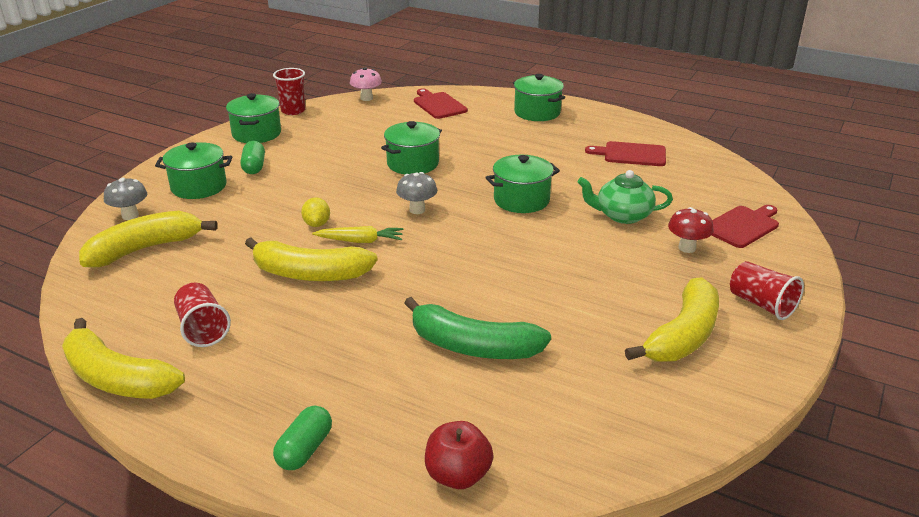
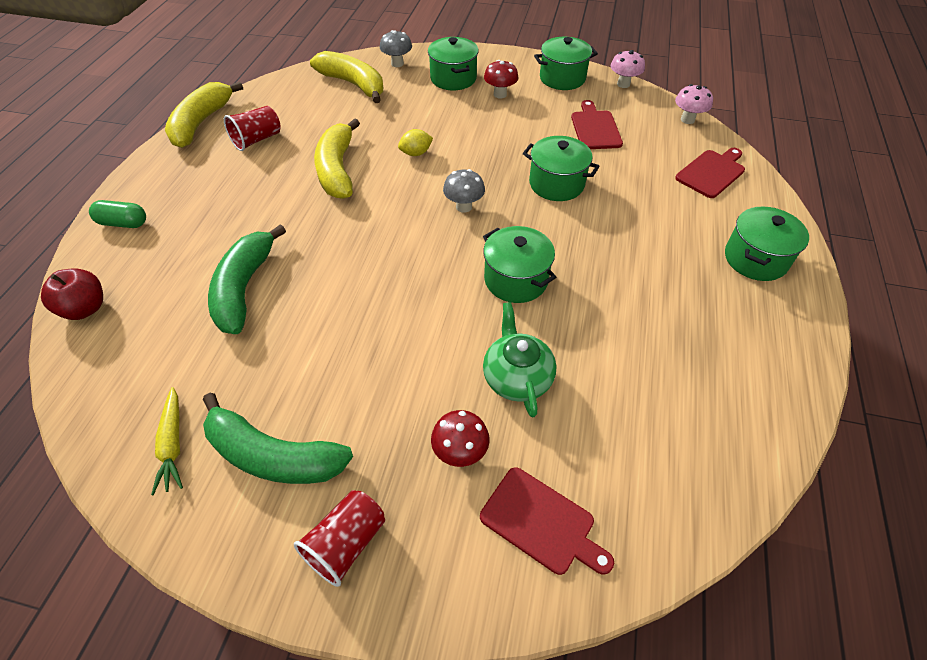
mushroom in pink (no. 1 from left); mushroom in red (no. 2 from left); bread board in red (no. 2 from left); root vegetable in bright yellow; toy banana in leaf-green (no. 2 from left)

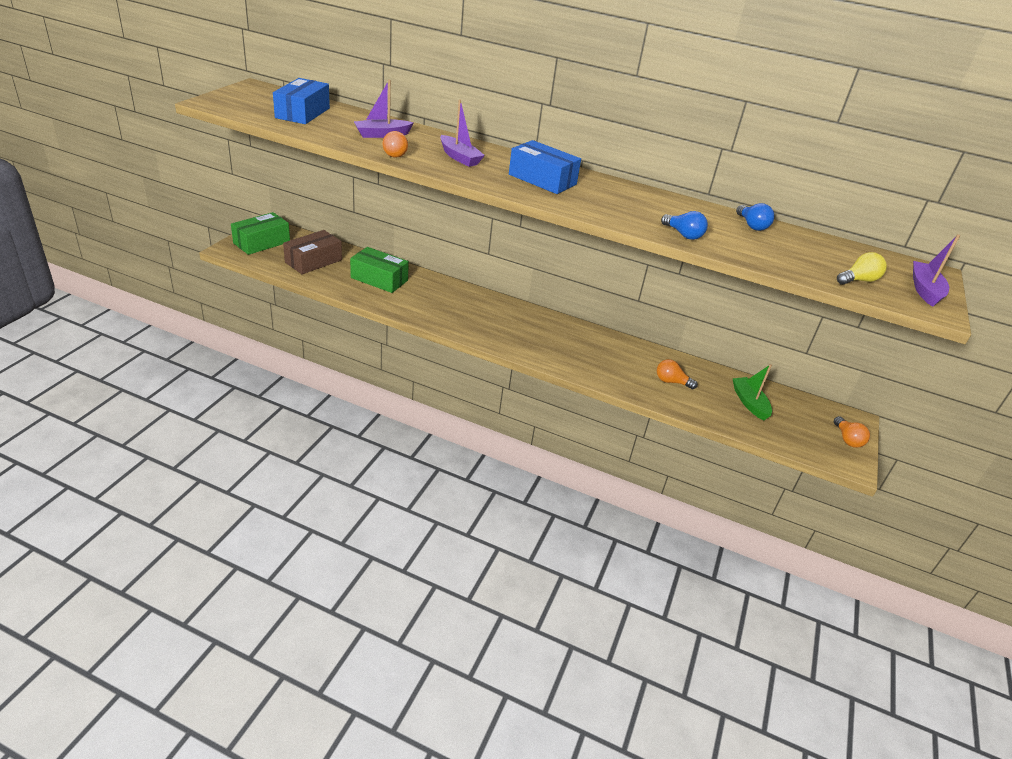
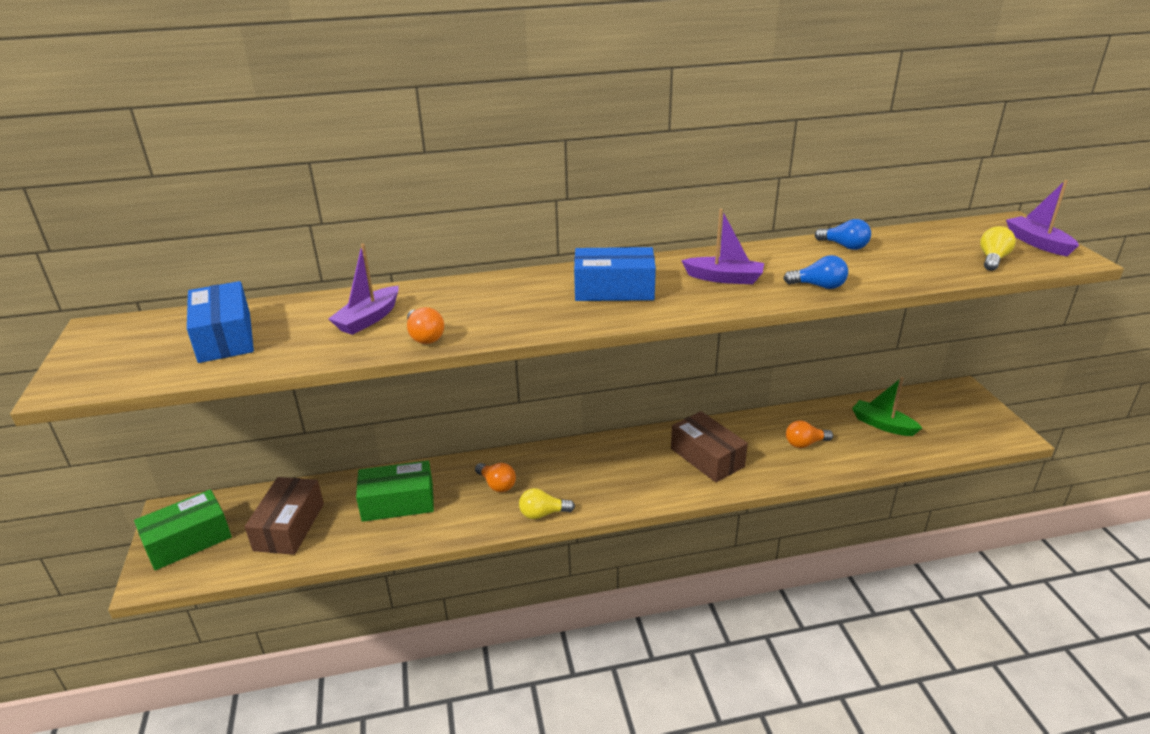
toy boat in royal purple (no. 2 from left); parcel in leaf-green (no. 1 from left); lightbulb in bright orange (no. 2 from left); parcel in brown (no. 2 from left); lightbulb in bright yellow (no. 1 from left)

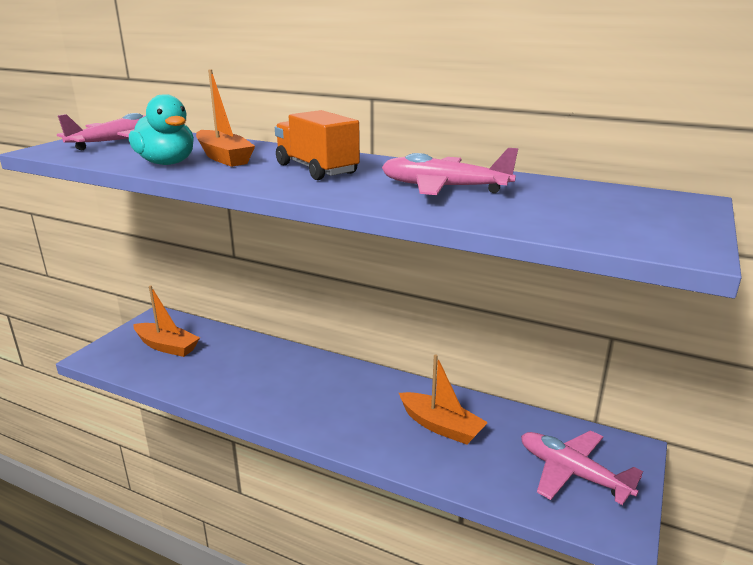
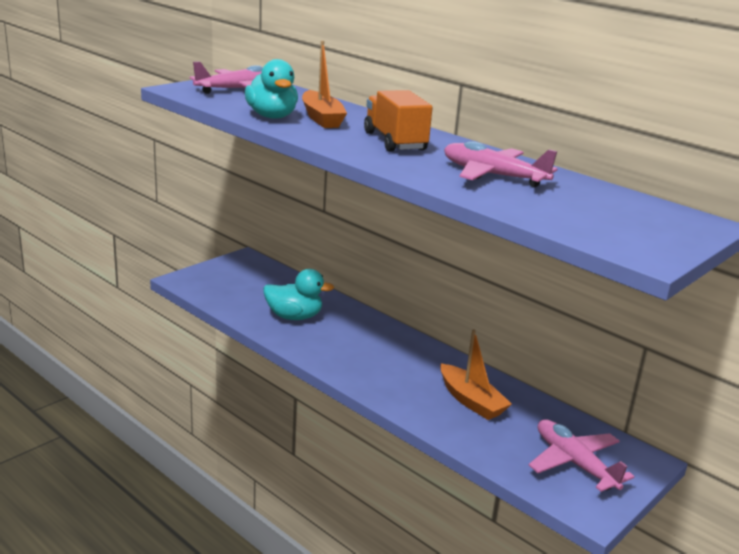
toy boat in bright orange (no. 1 from left in the first image); duck in aqua (no. 2 from left)

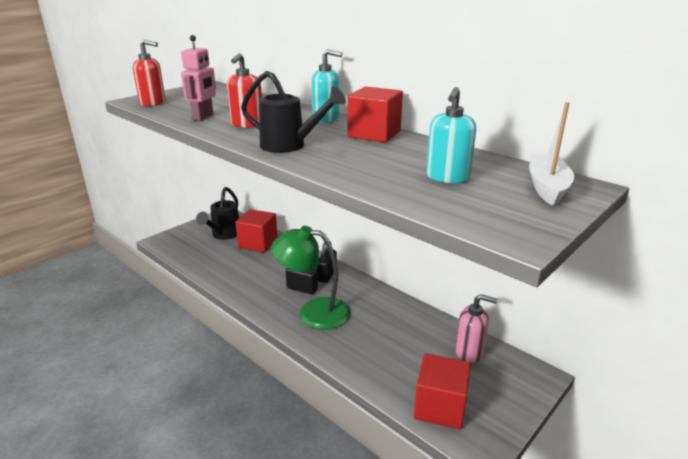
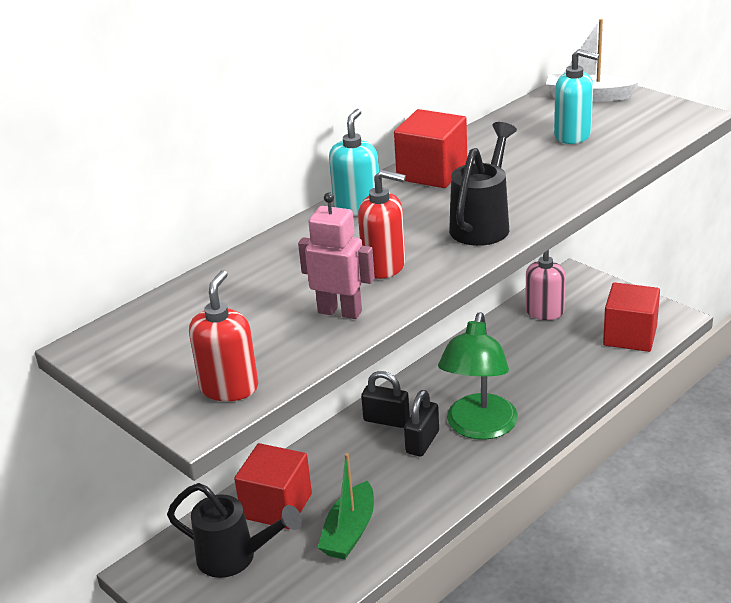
toy boat in leaf-green

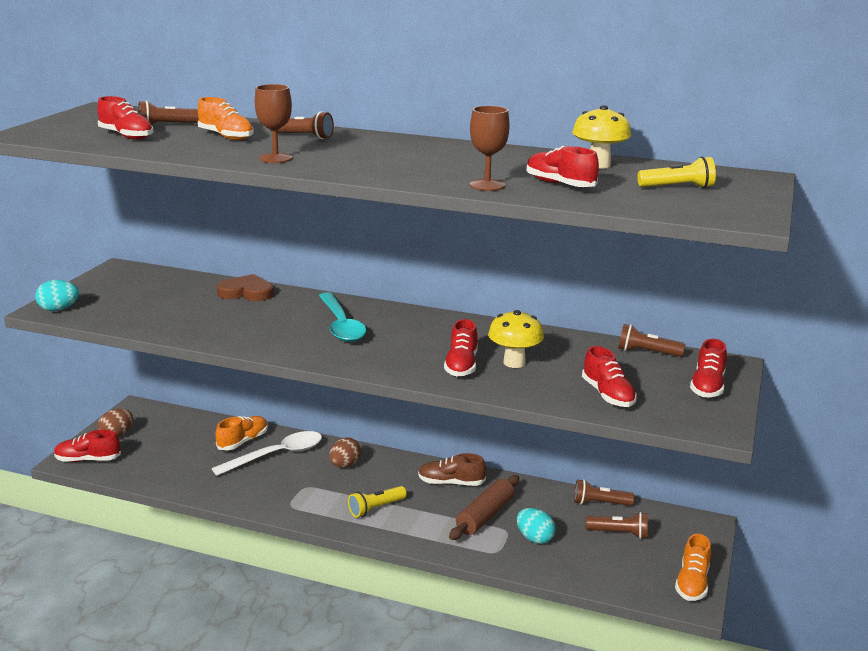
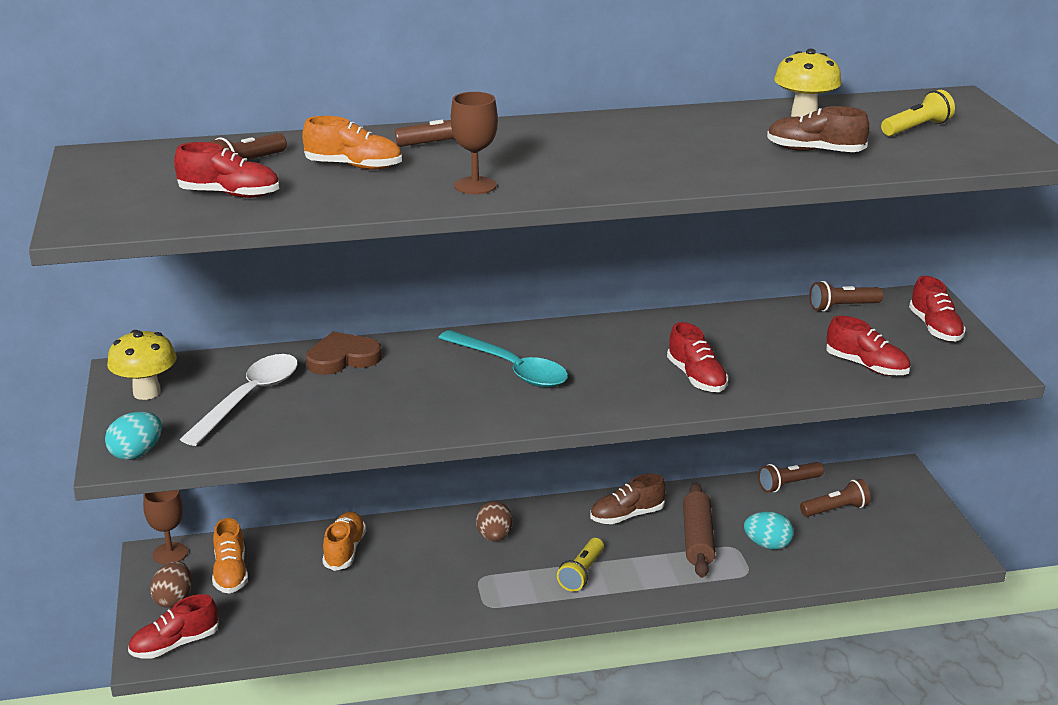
goblet in brown (no. 1 from left); sneaker in brown (no. 2 from left); mushroom in bright yellow (no. 1 from left); tablespoon in white; sneaker in bright orange (no. 1 from left)

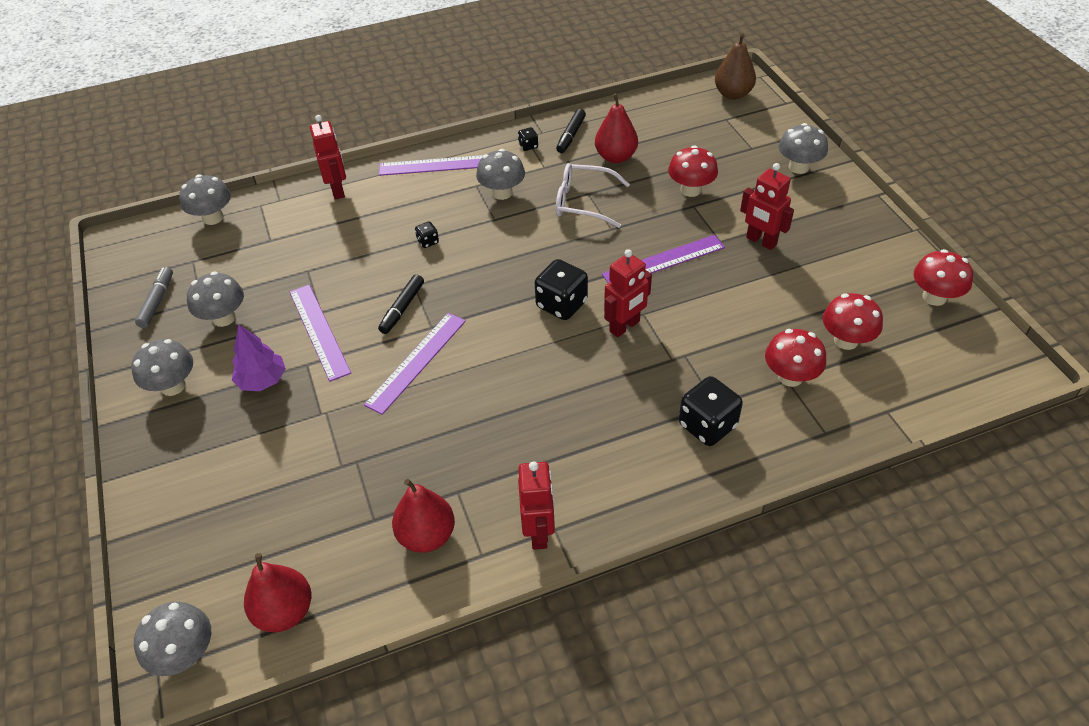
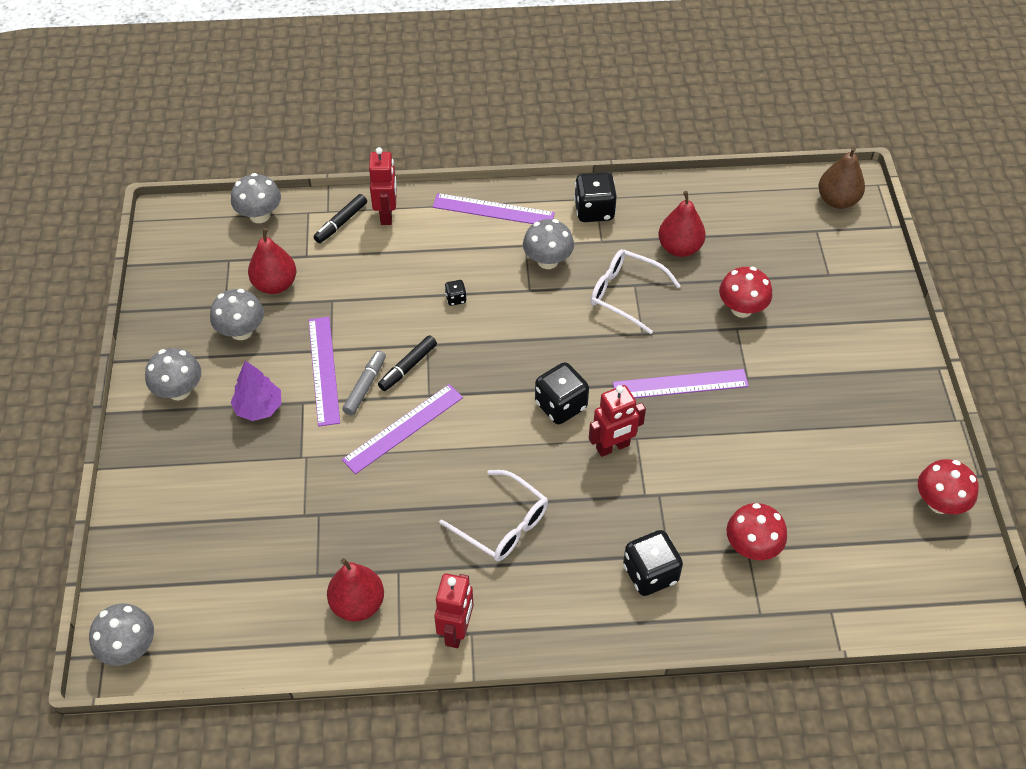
marker in jet-black (no. 1 from left); mushroom in ash-grey (no. 6 from left in the first image); dice in jet-black (no. 3 from left); toy robot in red (no. 4 from left in the first image); marker in ash-grey; mushroom in red (no. 3 from left in the first image); toy pear in red (no. 1 from left); glasses in white (no. 1 from left)

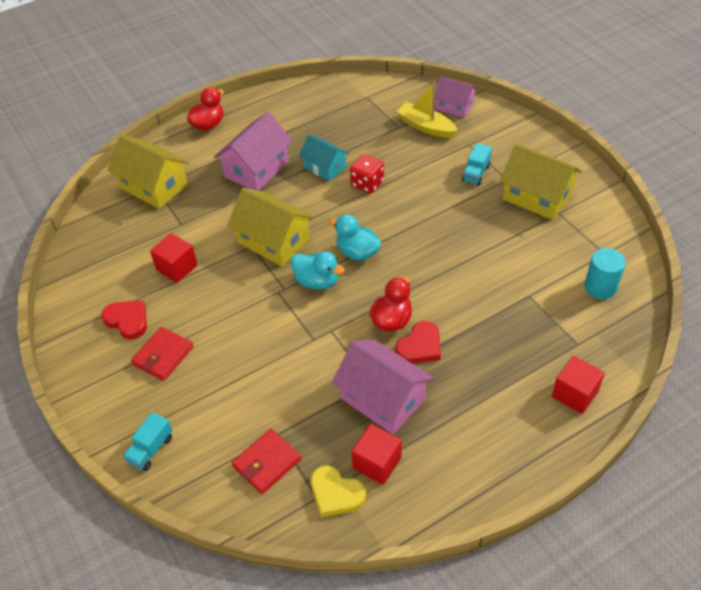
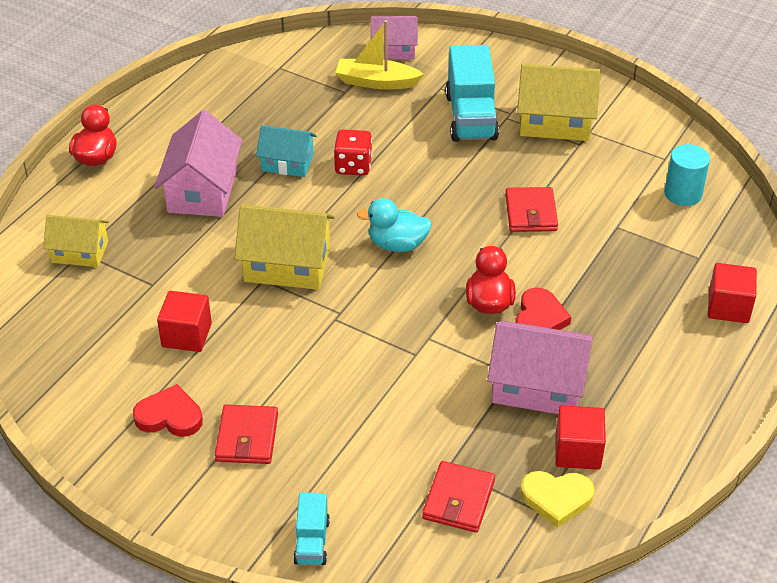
toy house in bright yellow (no. 1 from left); truck in aqua (no. 2 from left); duck in aqua (no. 1 from left in the first image); billfold in red (no. 3 from left)

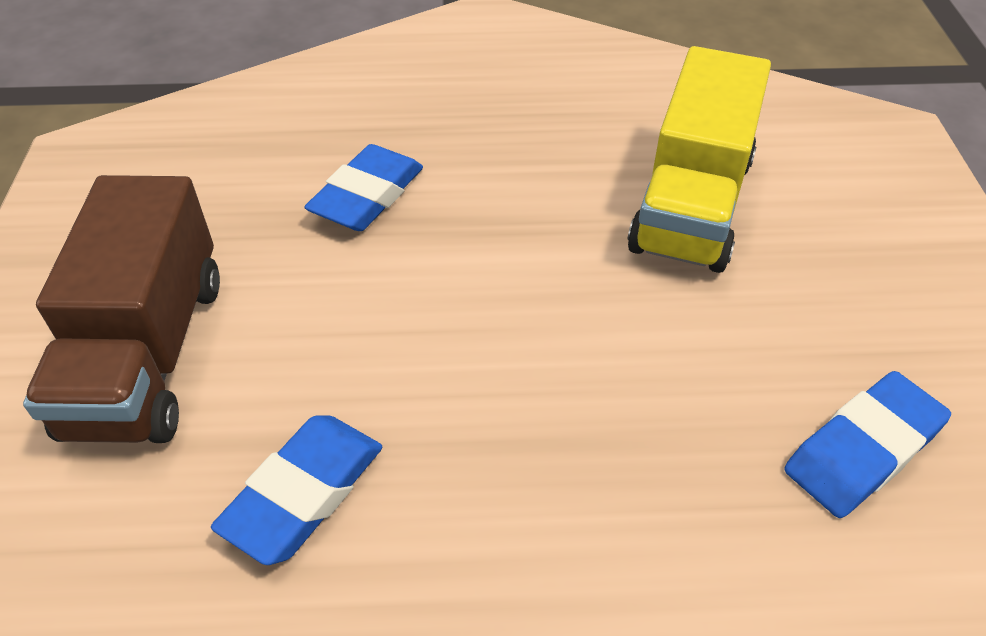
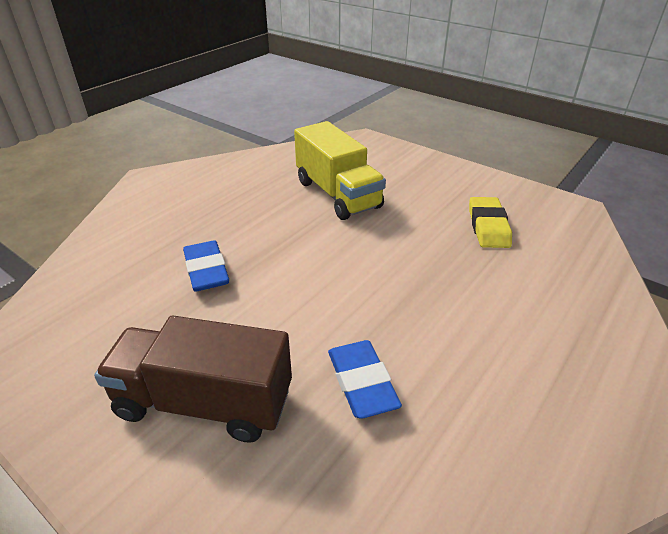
truck in brown; pencil eraser in bright yellow

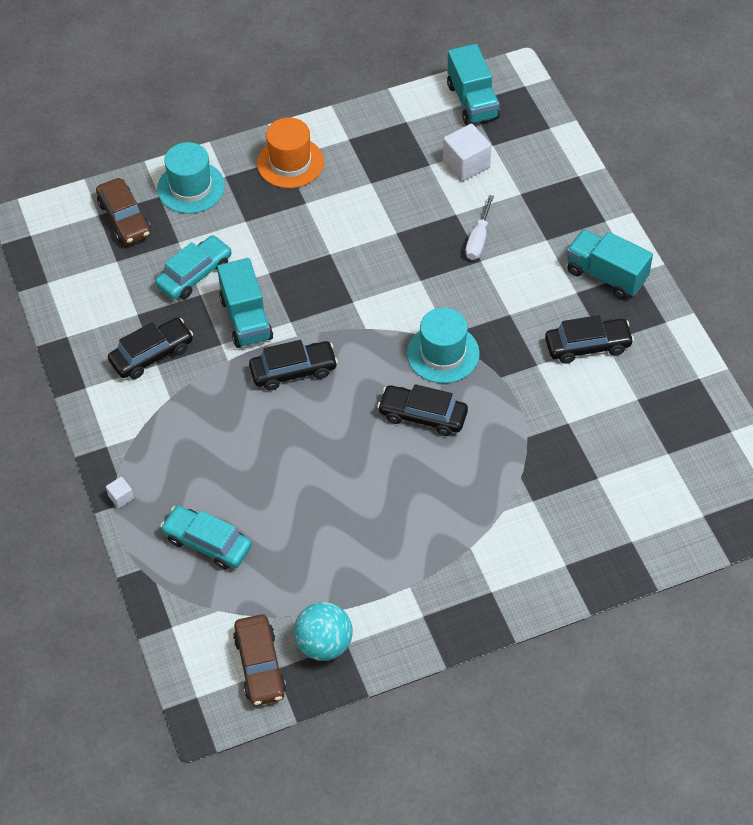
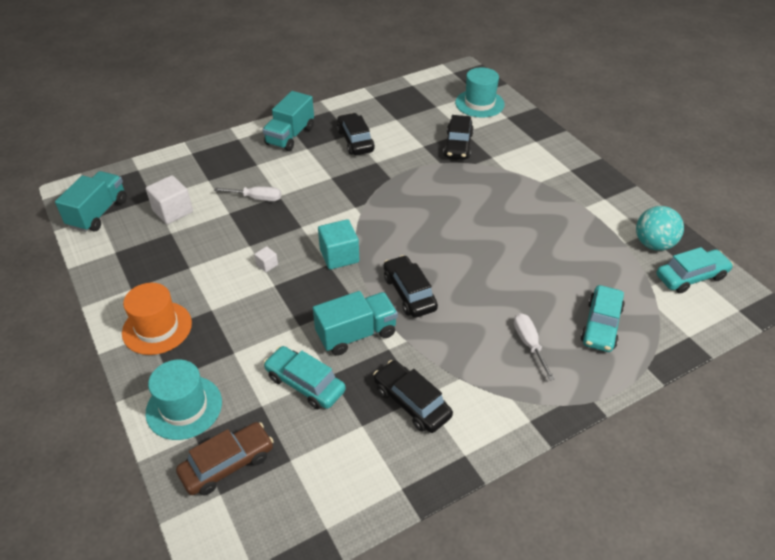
truck in aqua (no. 1 from left); hat in aqua (no. 2 from left); automobile in jet-black (no. 4 from left); block in white (no. 2 from left); automobile in aqua (no. 3 from left); block in aqua; hand screwdriver in white (no. 2 from left)

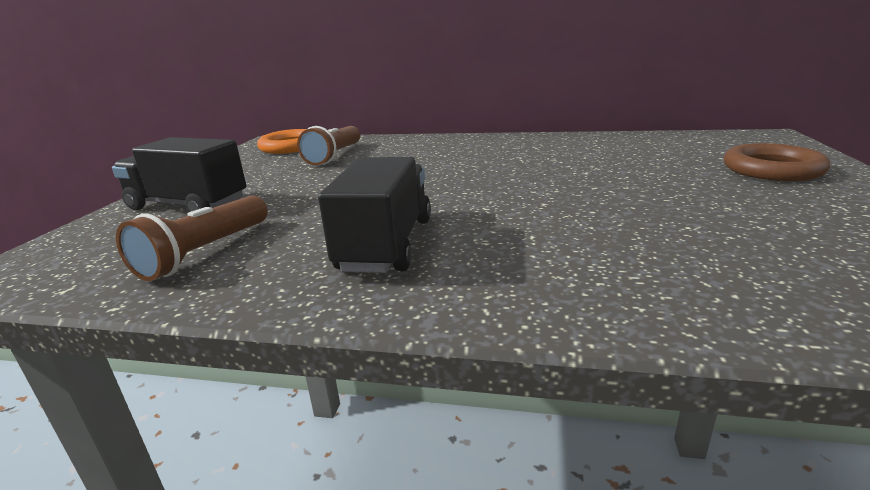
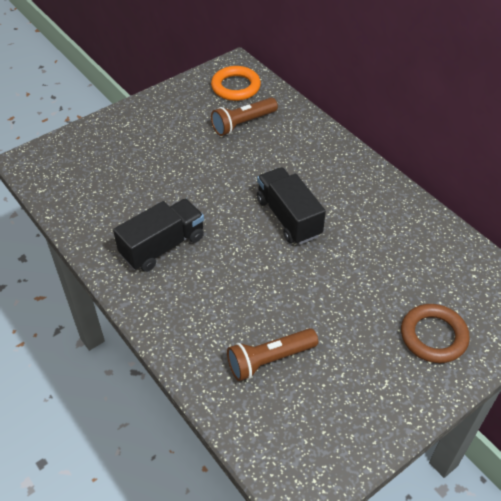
truck in jet-black (no. 2 from left); flashlight in brown (no. 2 from left)

